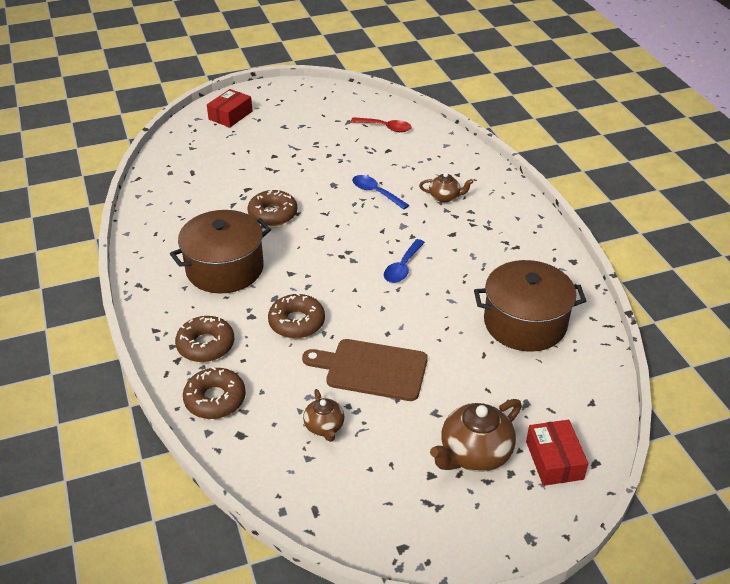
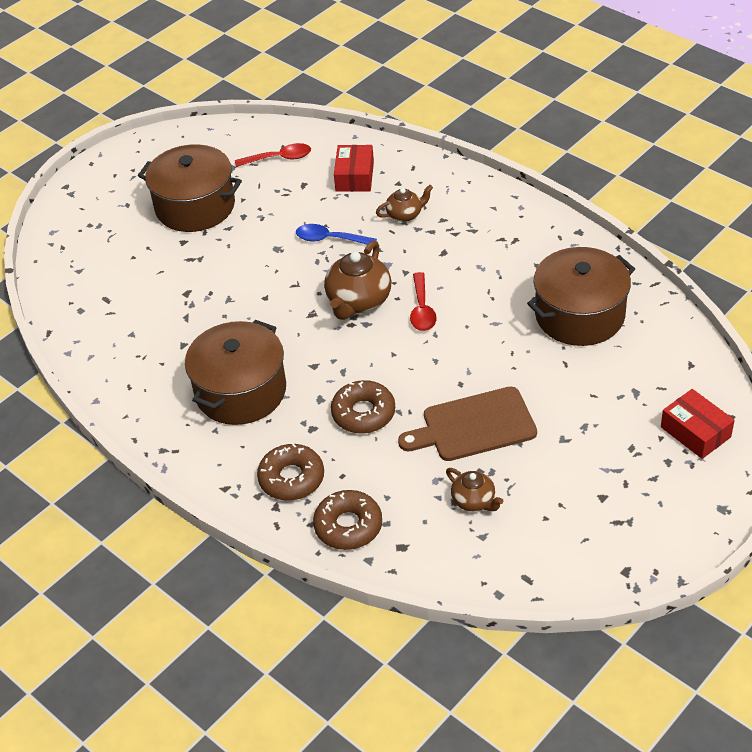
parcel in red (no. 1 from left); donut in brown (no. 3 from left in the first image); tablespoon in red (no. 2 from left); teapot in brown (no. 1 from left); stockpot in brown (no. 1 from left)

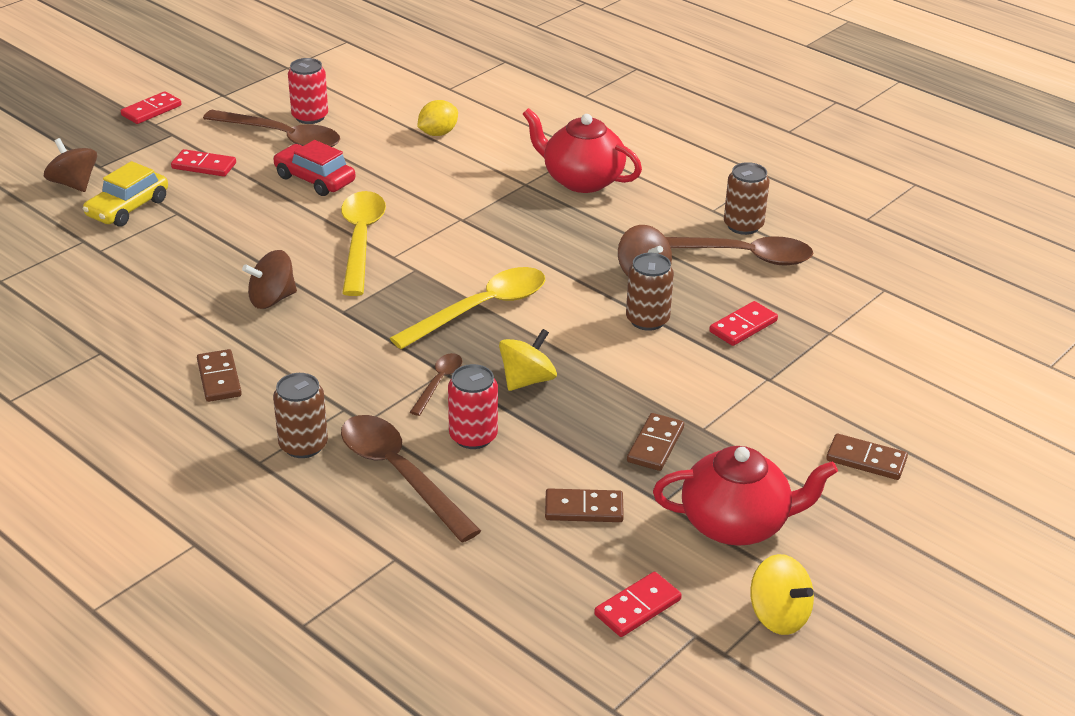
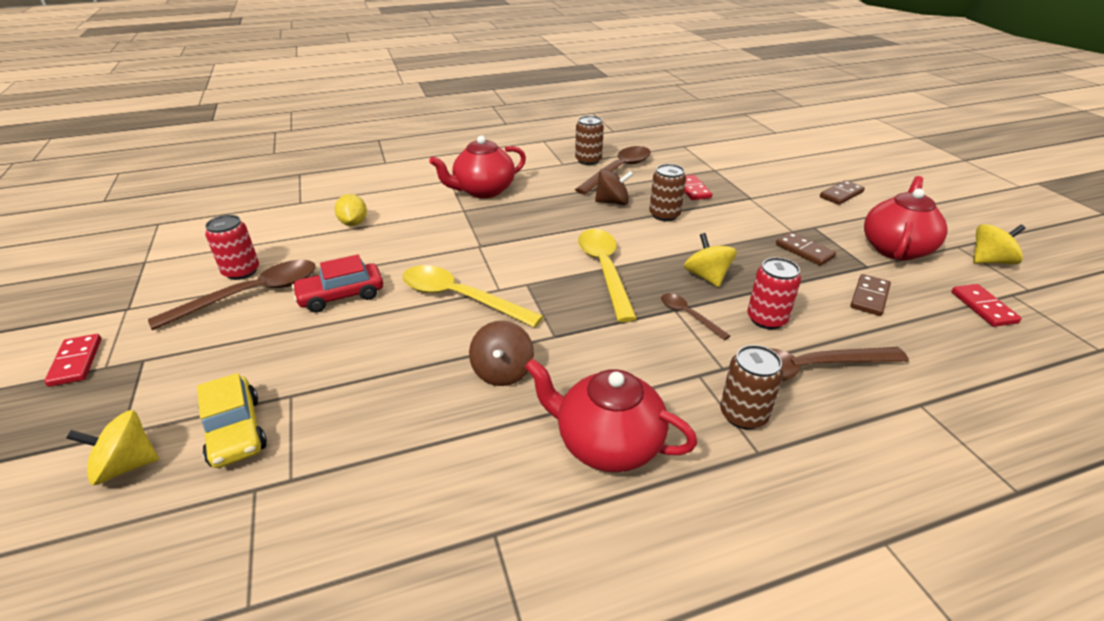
spinning top in bright yellow (no. 1 from left); domino tile in red (no. 2 from left in the first image); teapot in red (no. 2 from left)

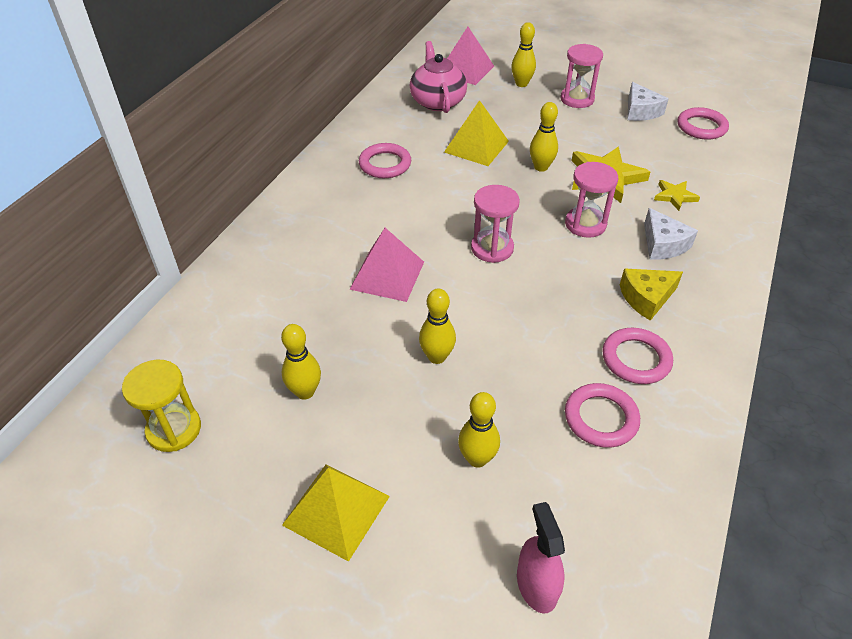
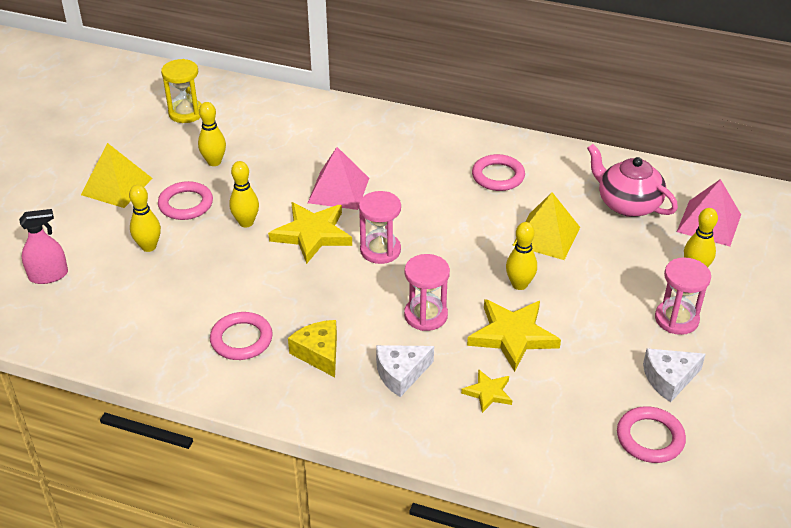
teapot in pink; hoop in pink (no. 1 from left); star shape in bright yellow (no. 1 from left)

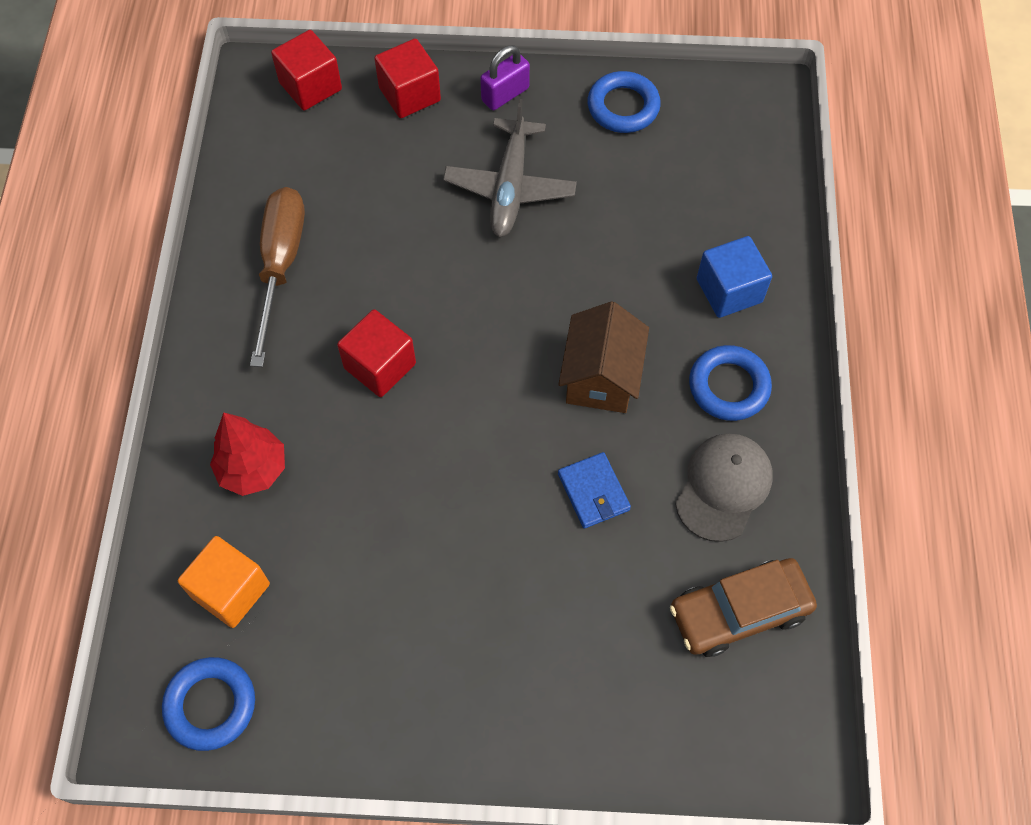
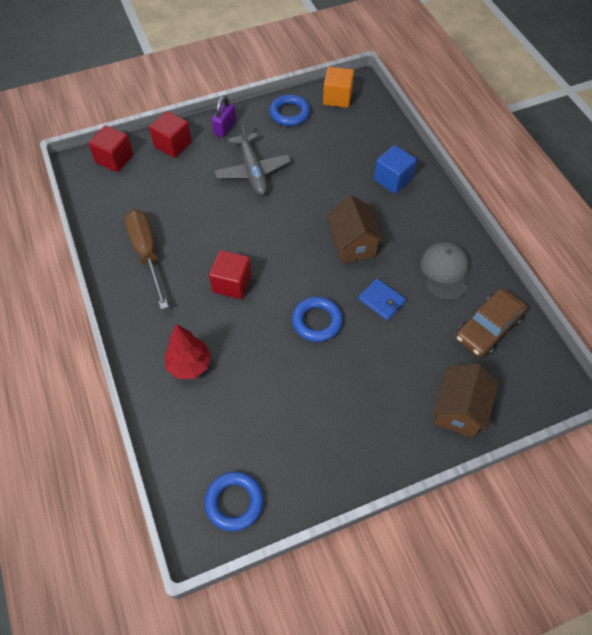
hoop in blue (no. 3 from left); block in bright orange; toy house in brown (no. 2 from left)

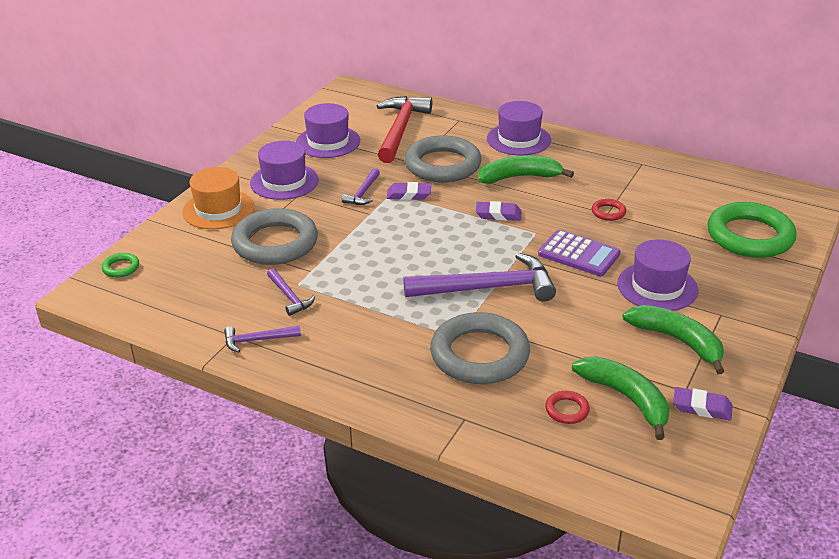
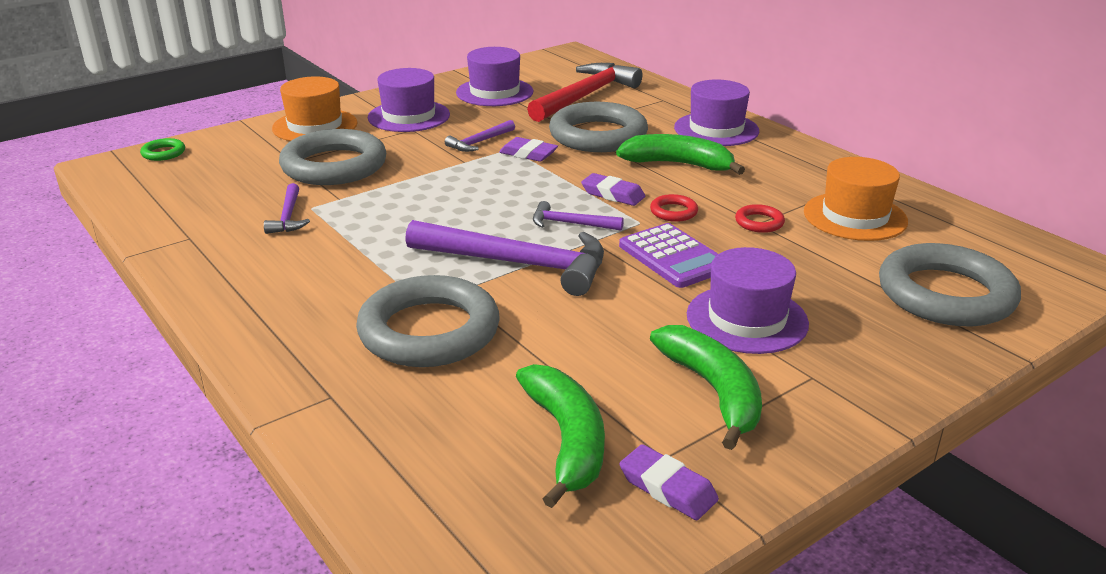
hoop in ash-grey (no. 4 from left); claw hammer in royal purple (no. 4 from left); hoop in red (no. 1 from left); hat in bright orange (no. 2 from left)

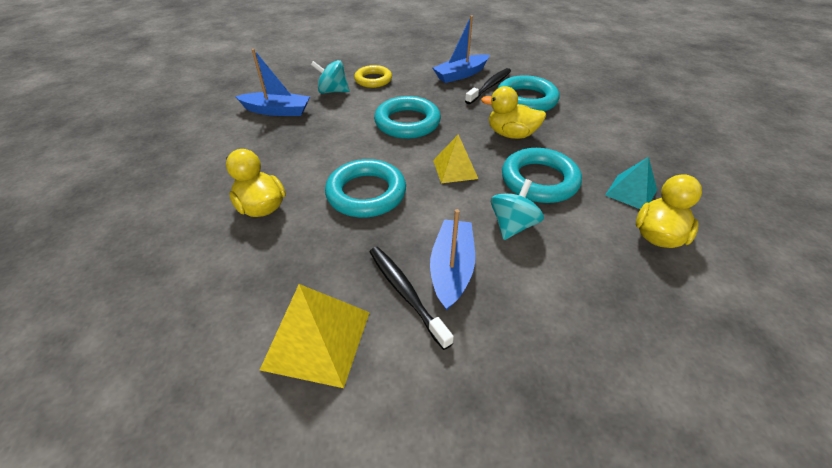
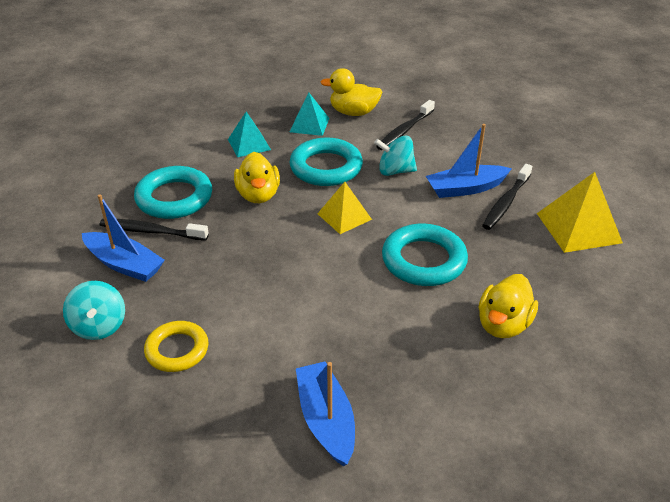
spinning top in aqua (no. 1 from left); hoop in aqua (no. 2 from left in the first image); dental brush in jet-black (no. 2 from left); pyramid in aqua (no. 1 from left)

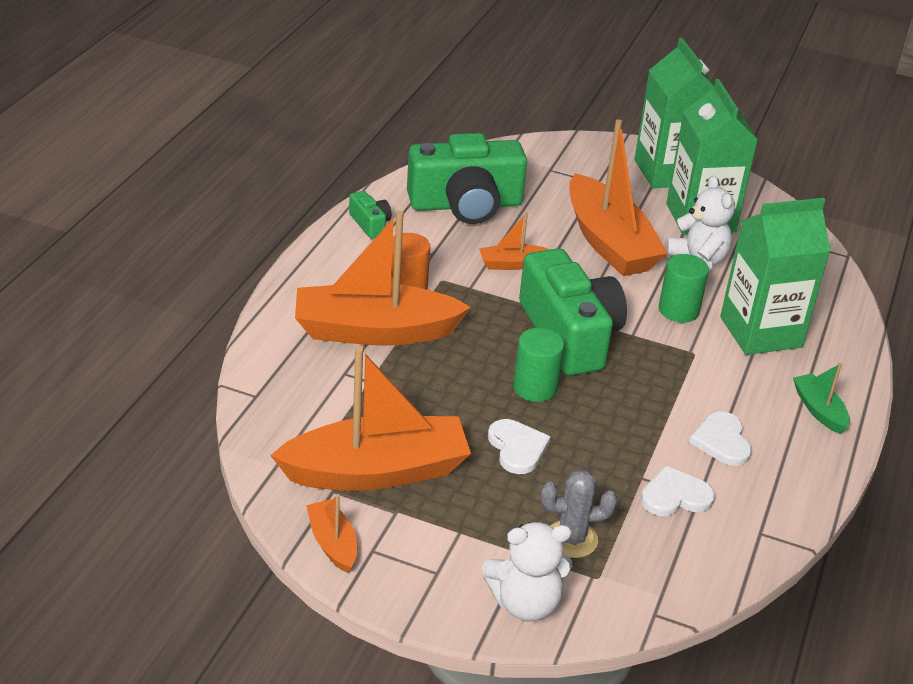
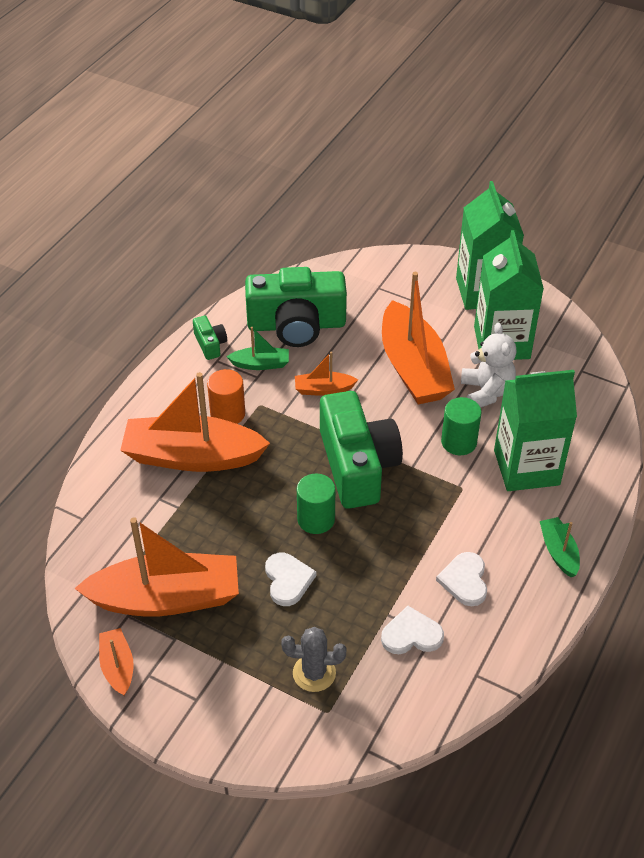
teddy bear in white (no. 1 from left in the first image); toy boat in leaf-green (no. 1 from left)

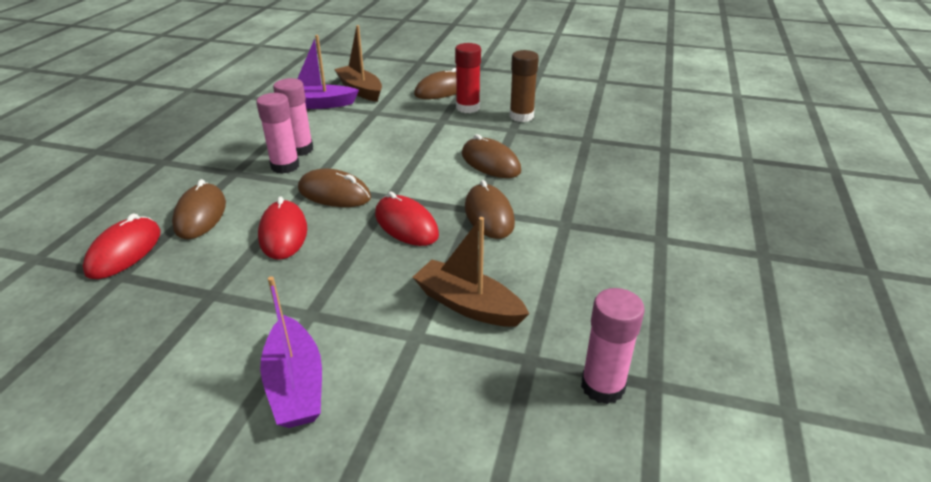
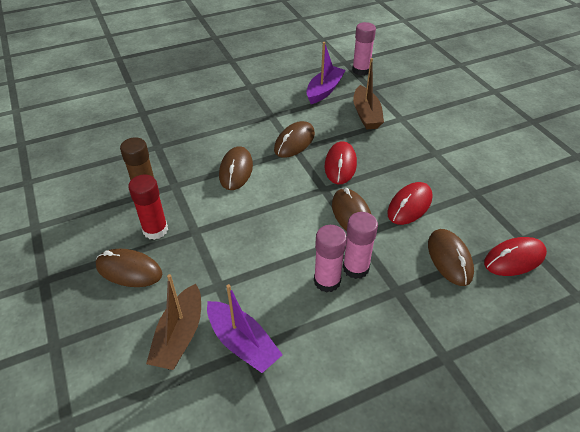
computer mouse in brown (no. 5 from left); toy boat in royal purple (no. 2 from left)

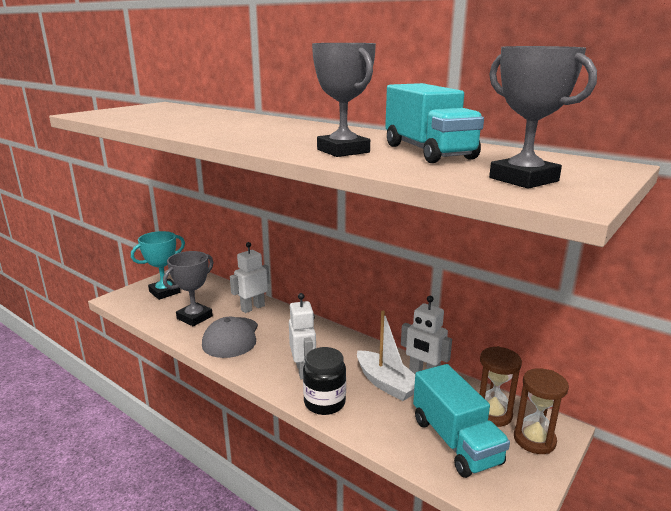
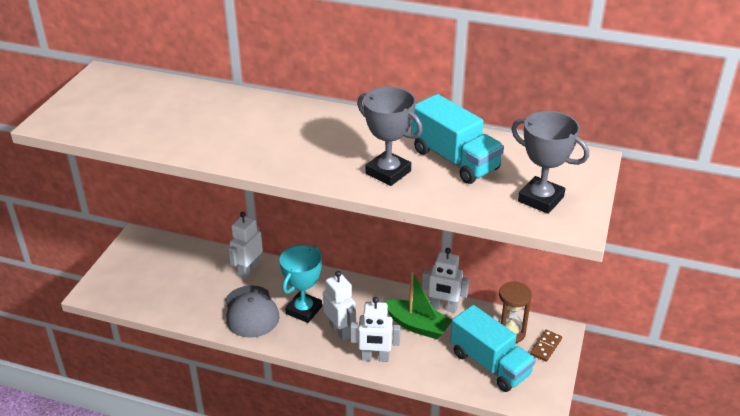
prize cup in aqua; prize cup in ash-grey (no. 1 from left in the first image); toy boat in leaf-green; toy robot in white (no. 3 from left); domino tile in brown

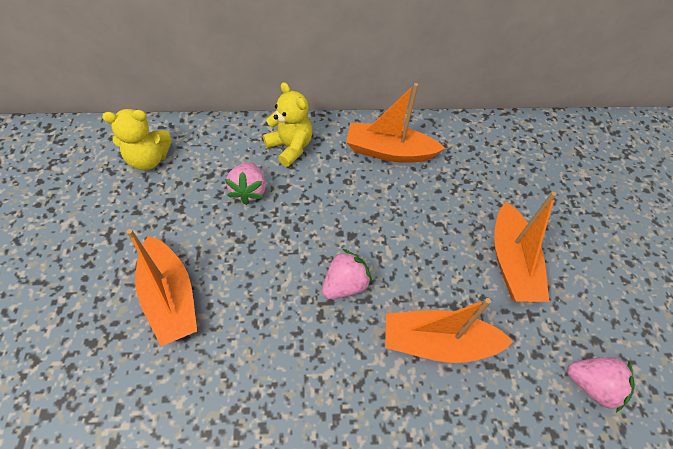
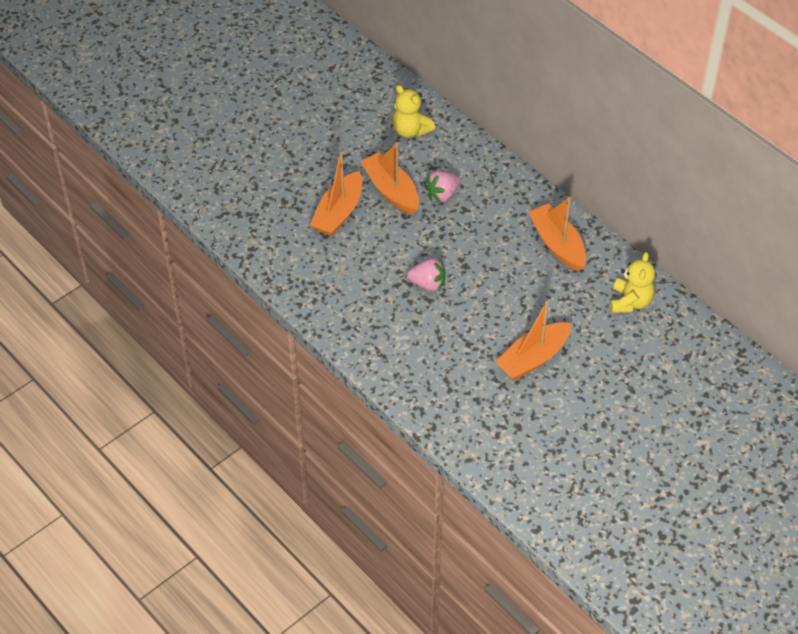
teddy bear in bright yellow (no. 2 from left); toy boat in bright orange (no. 2 from left); strawberry in pink (no. 3 from left in the first image)

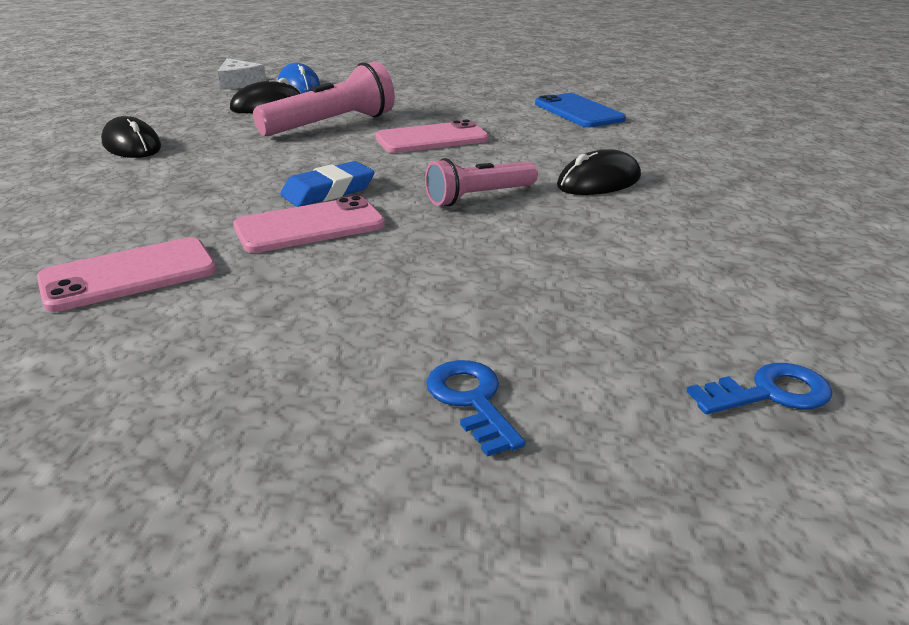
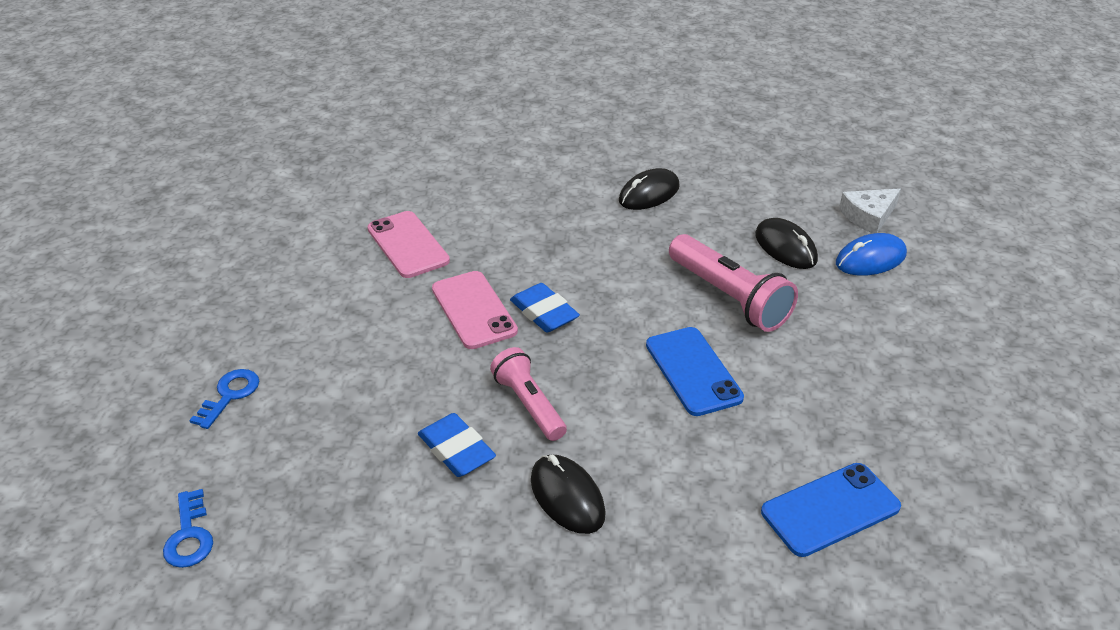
mobile phone in blue (no. 1 from left); door key in blue (no. 2 from left); pencil eraser in blue (no. 1 from left)

